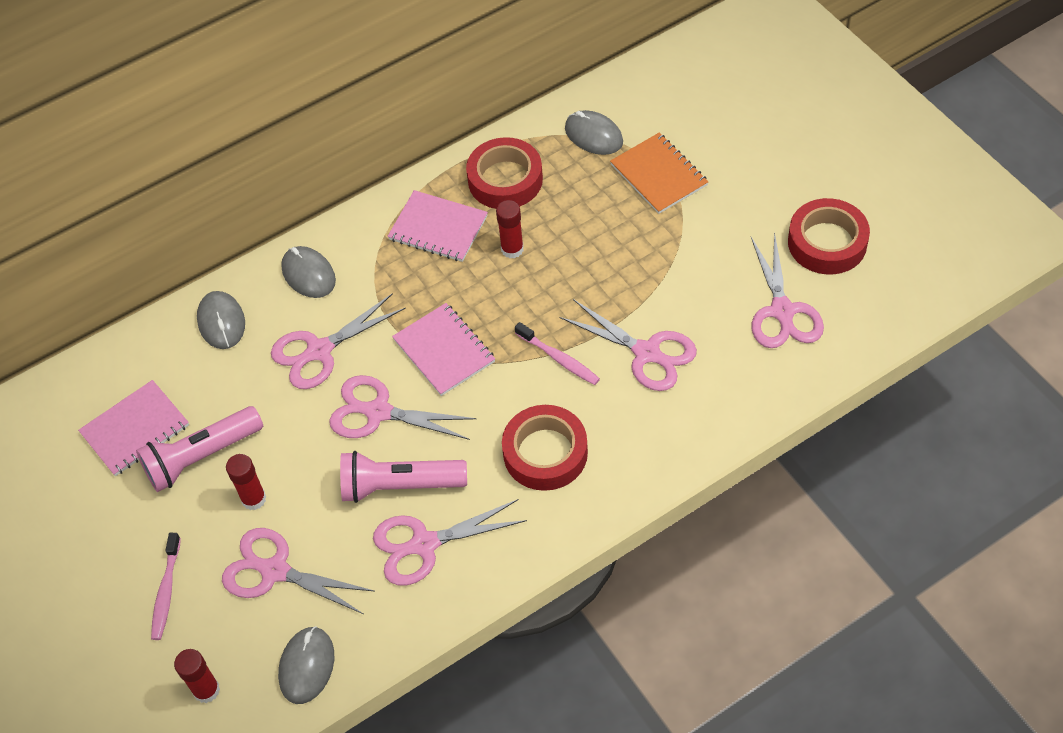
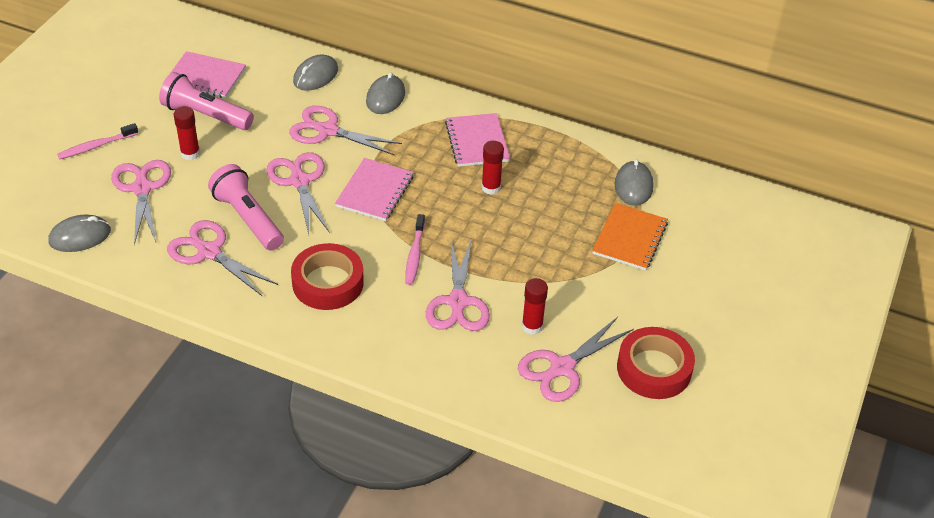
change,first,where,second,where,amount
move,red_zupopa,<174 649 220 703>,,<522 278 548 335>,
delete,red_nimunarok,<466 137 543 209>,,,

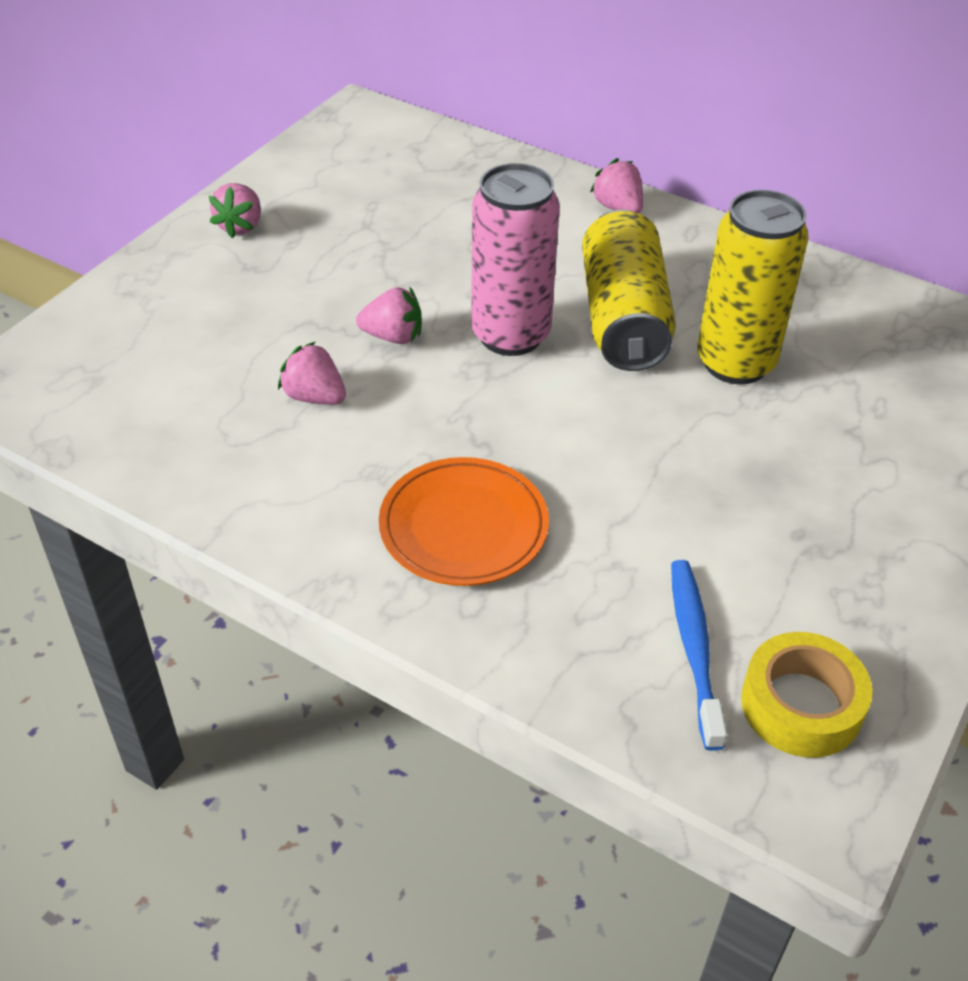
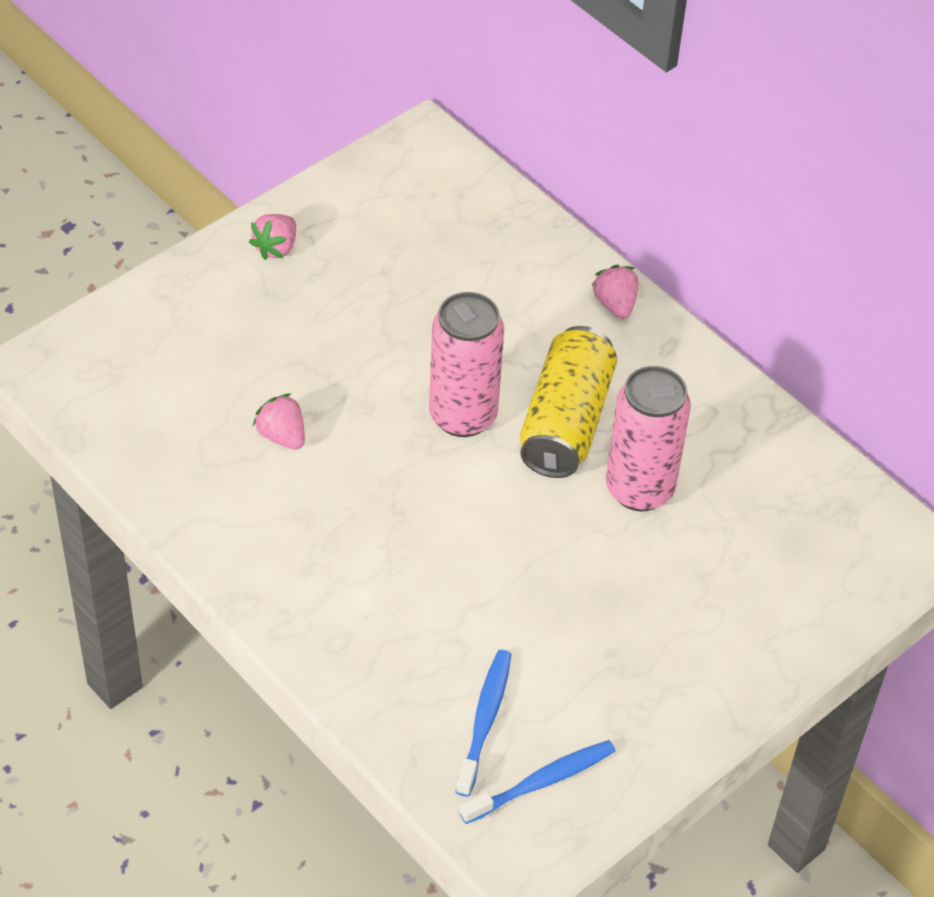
change,first,where,second,where,amount
replace,yellow_nimunarok,<741 632 872 758>,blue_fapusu,<460 740 616 824>,
recolor,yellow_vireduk,<697 190 809 384>,pink_vireduk,<606 366 691 511>,
delete,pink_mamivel,<356 287 422 344>,,,
delete,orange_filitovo,<379 457 549 586>,,,

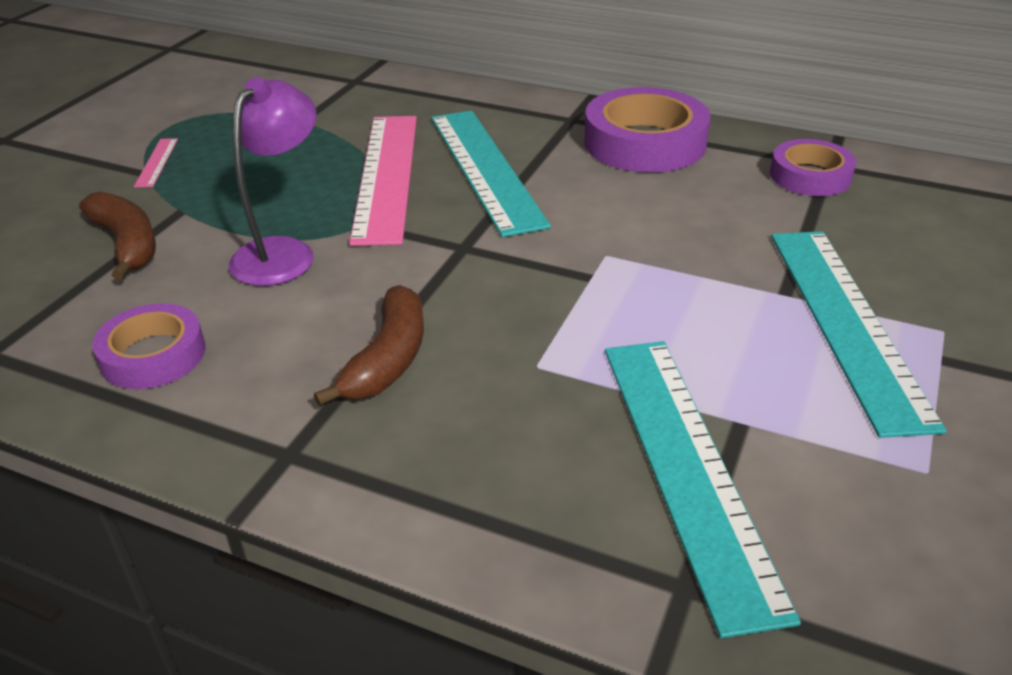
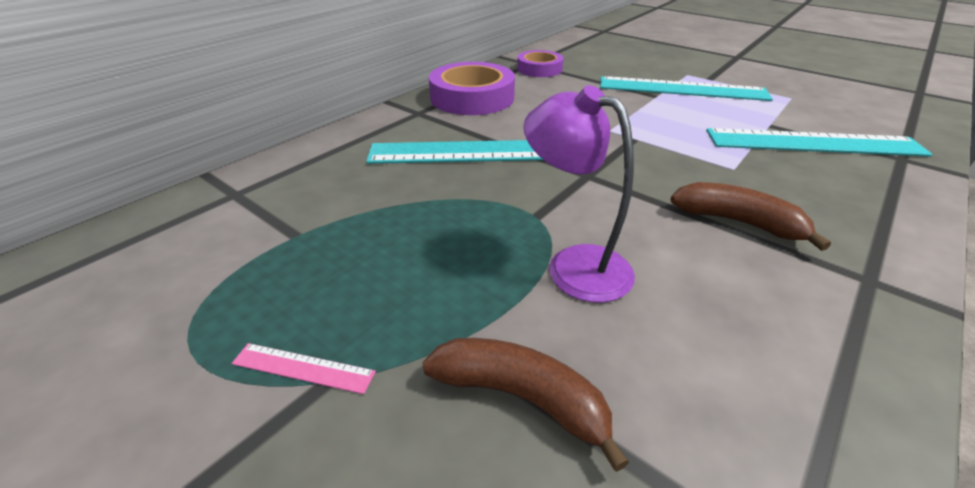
change,first,where,second,where,amount
rotate,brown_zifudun,<79 191 156 280>,,<422 338 629 472>,45 degrees clockwise
delete,purple_nimunarok,<92 303 205 389>,,,
delete,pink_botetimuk,<349 116 417 246>,,,

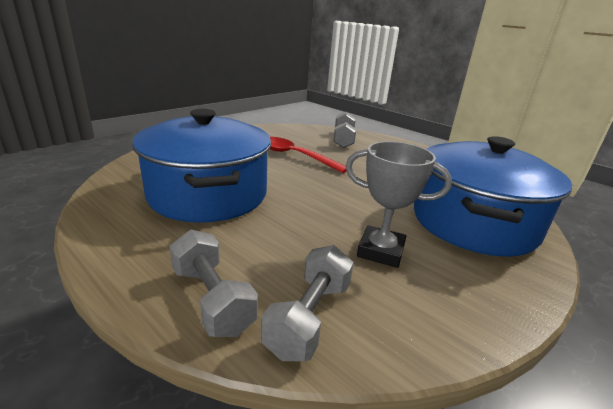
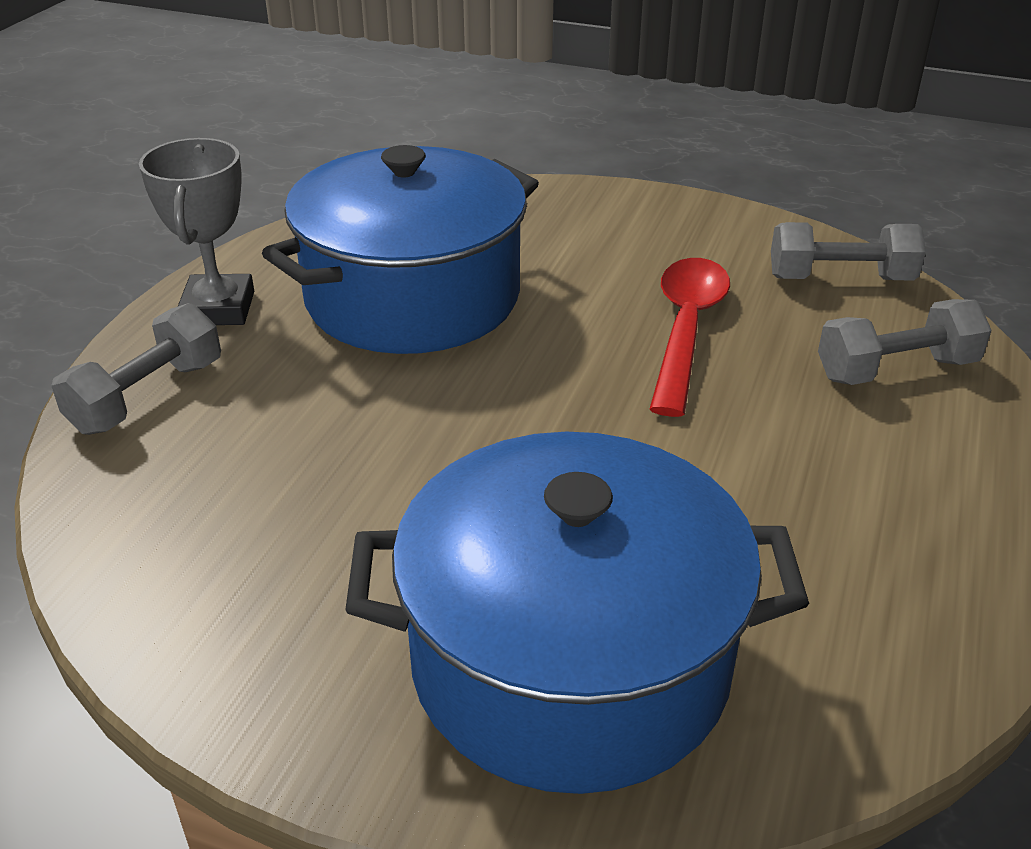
change,first,where,second,where,amount
move,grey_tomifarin,<345 141 452 268>,,<139 138 254 325>,
move,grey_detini,<261 245 354 361>,,<771 222 926 281>,

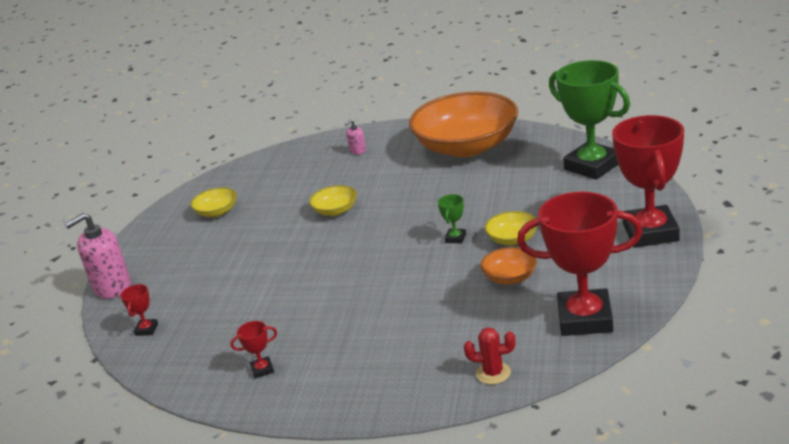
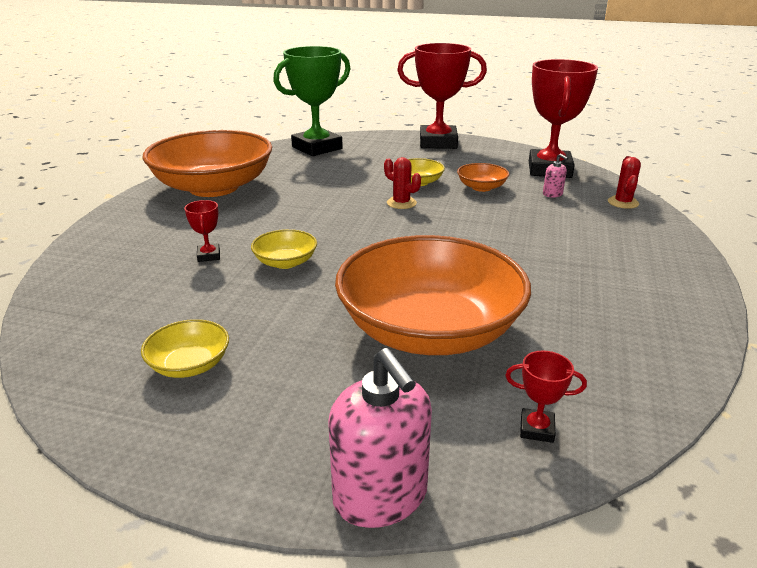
change,first,where,second,where,amount
move,red_tomifarin,<230 321 277 379>,,<184 200 220 262>,
insert,,,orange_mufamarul,<335 235 531 355>,
replace,green_tomifarin,<438 194 466 244>,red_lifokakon,<384 157 421 209>,
move,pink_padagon,<345 120 366 155>,,<543 154 568 198>,

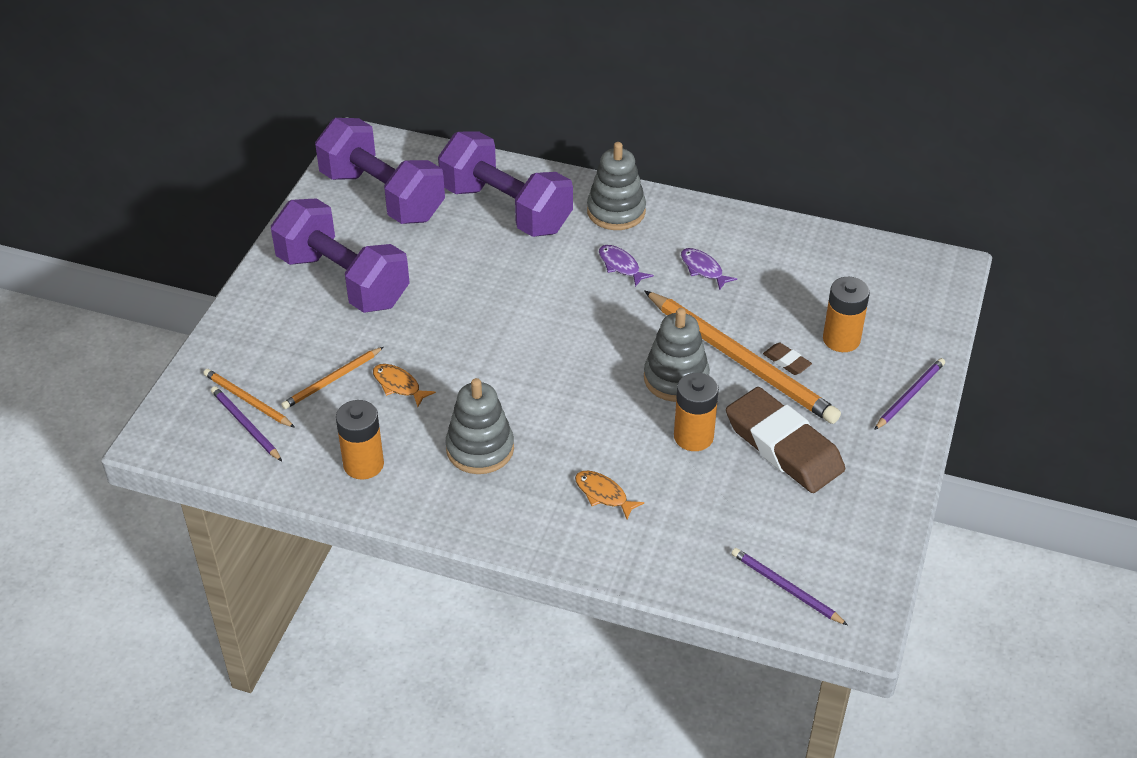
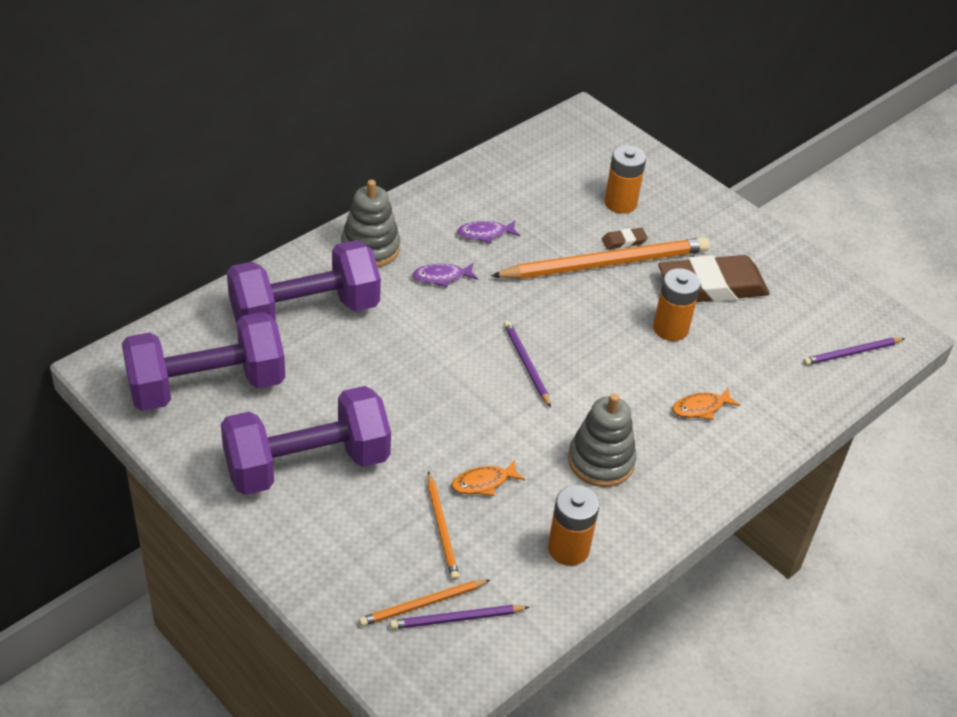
change,first,where,second,where,amount
move,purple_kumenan,<874 358 945 430>,,<504 321 551 407>,
delete,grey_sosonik,<644 308 710 402>,,,

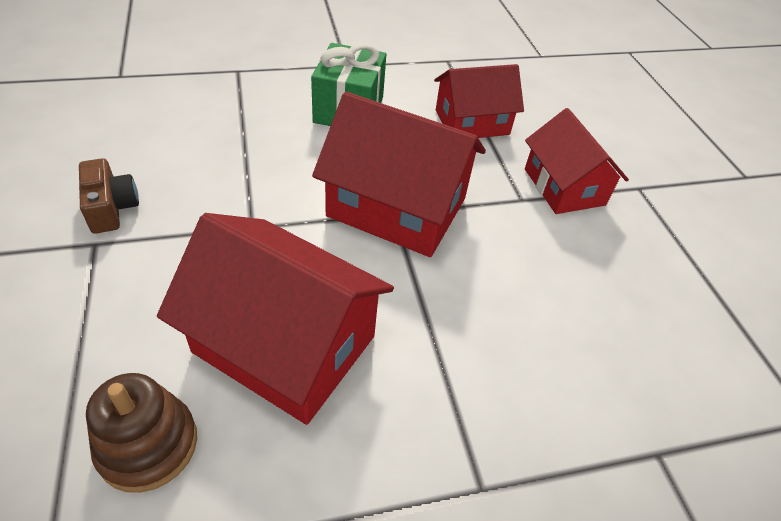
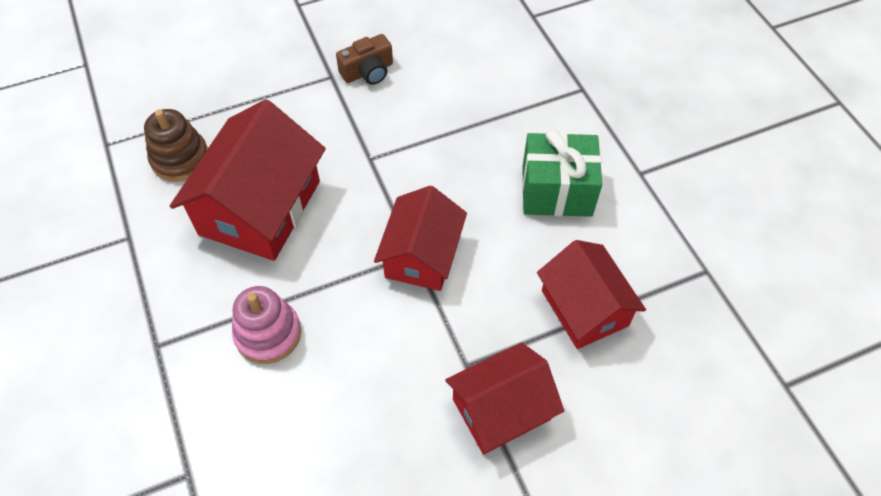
change,first,where,second,where,amount
insert,,,pink_sosonik,<232 286 301 364>,
resize,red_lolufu,<312 92 486 257>,,<374 185 467 291>,x0.65

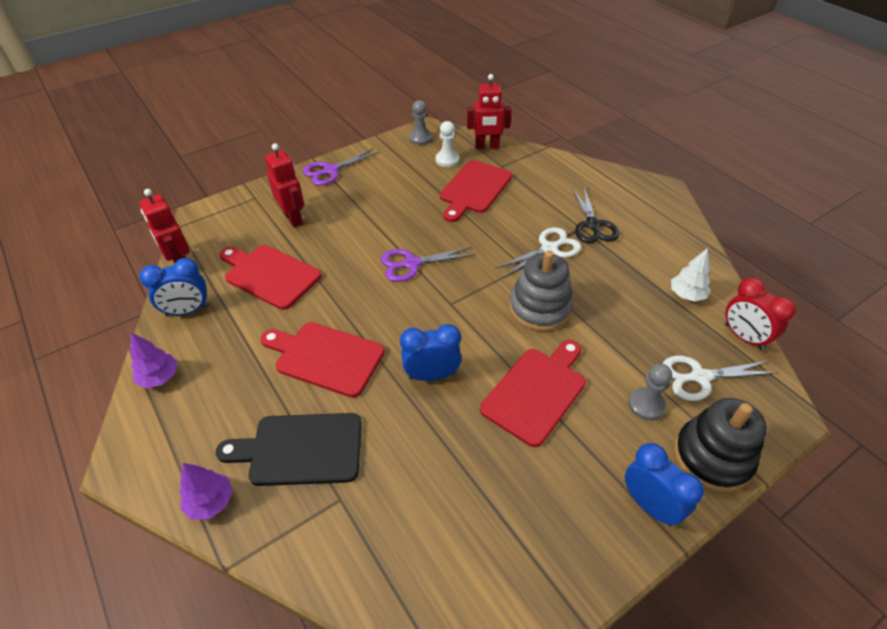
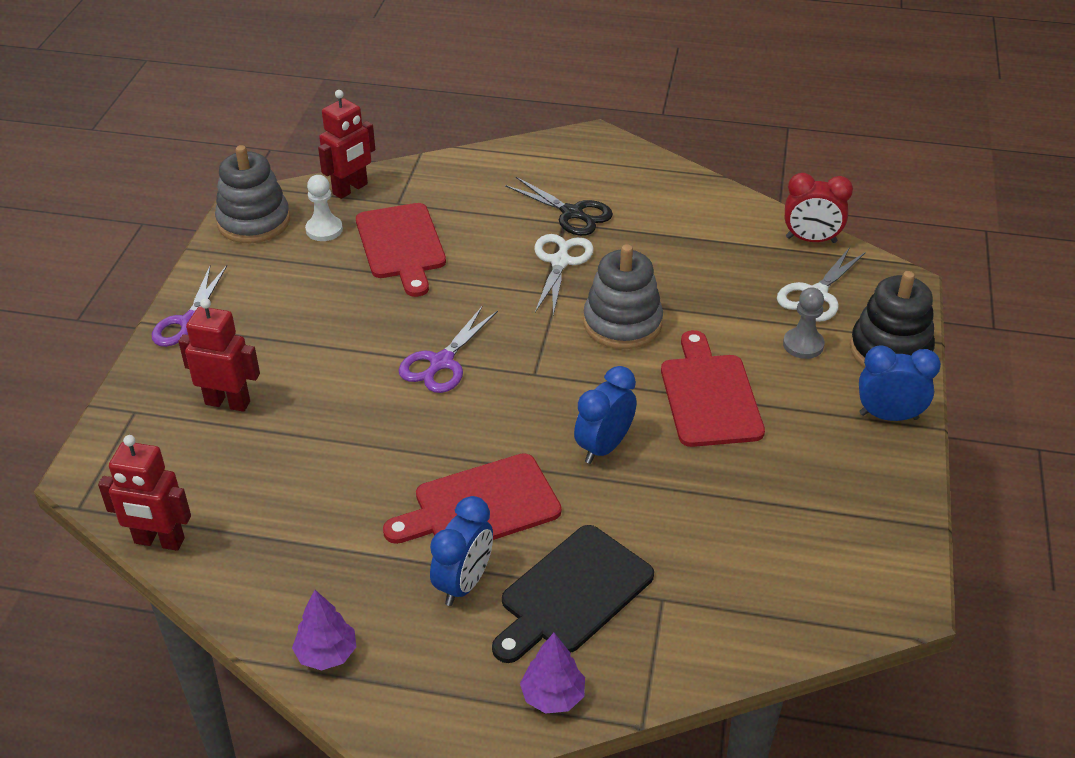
change,first,where,second,where,amount
replace,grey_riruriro,<409 100 432 145>,grey_sosonik,<215 145 290 243>,
move,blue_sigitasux,<139 258 209 317>,,<430 496 493 606>,
delete,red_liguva,<219 245 322 310>,,,
delete,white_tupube,<671 248 711 302>,,,

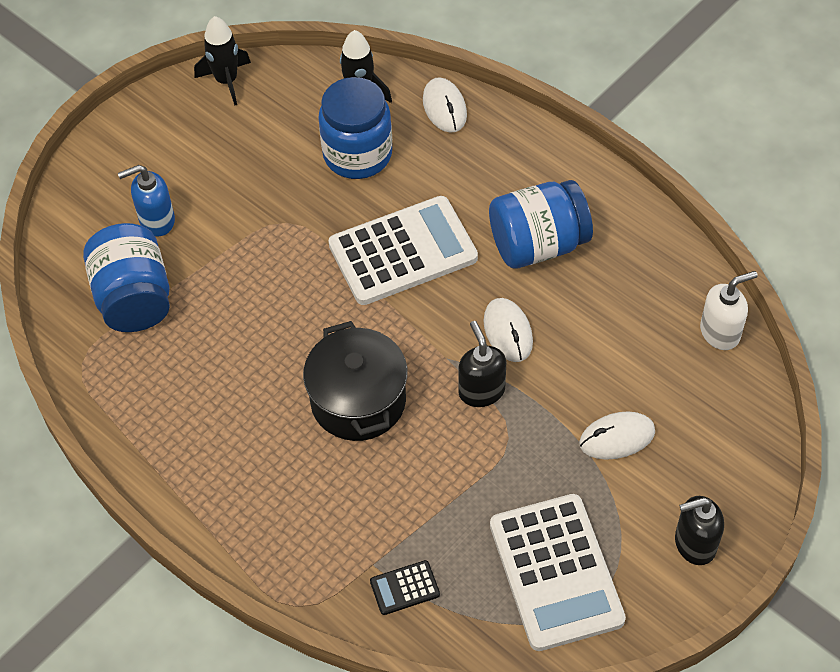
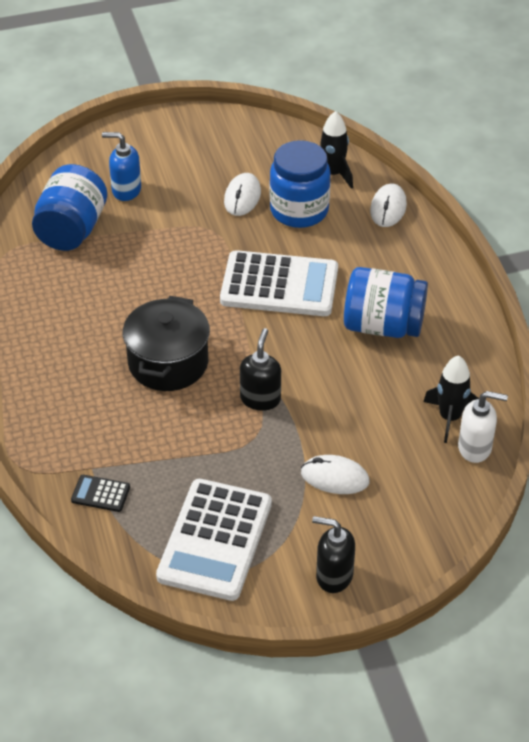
change,first,where,second,where,amount
move,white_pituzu,<484 298 533 362>,,<224 173 261 216>,
move,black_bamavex,<194 16 251 106>,,<423 355 479 443>,

